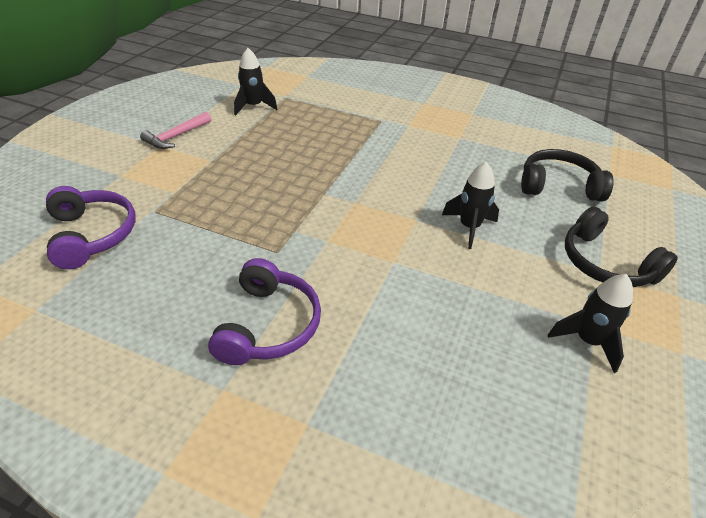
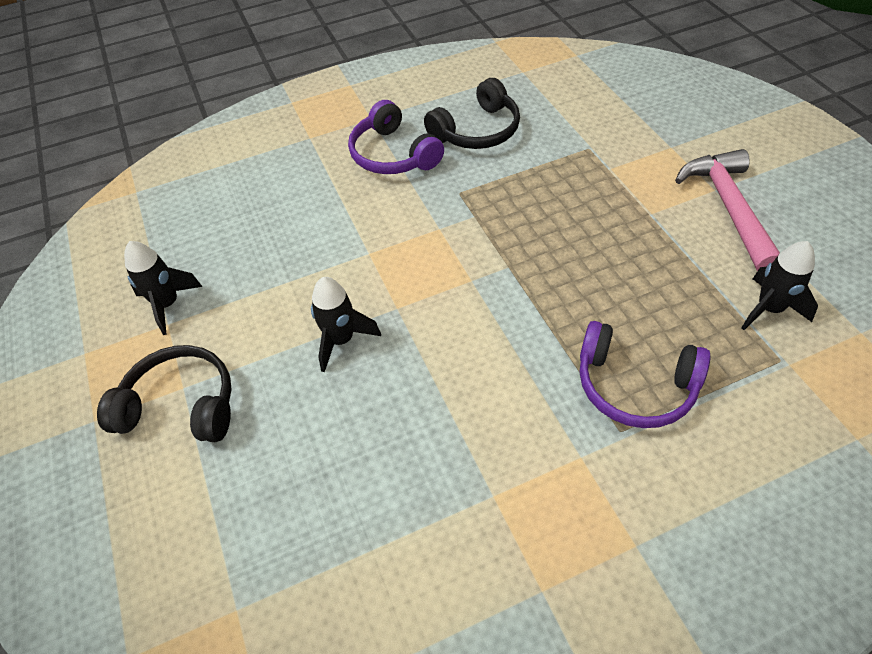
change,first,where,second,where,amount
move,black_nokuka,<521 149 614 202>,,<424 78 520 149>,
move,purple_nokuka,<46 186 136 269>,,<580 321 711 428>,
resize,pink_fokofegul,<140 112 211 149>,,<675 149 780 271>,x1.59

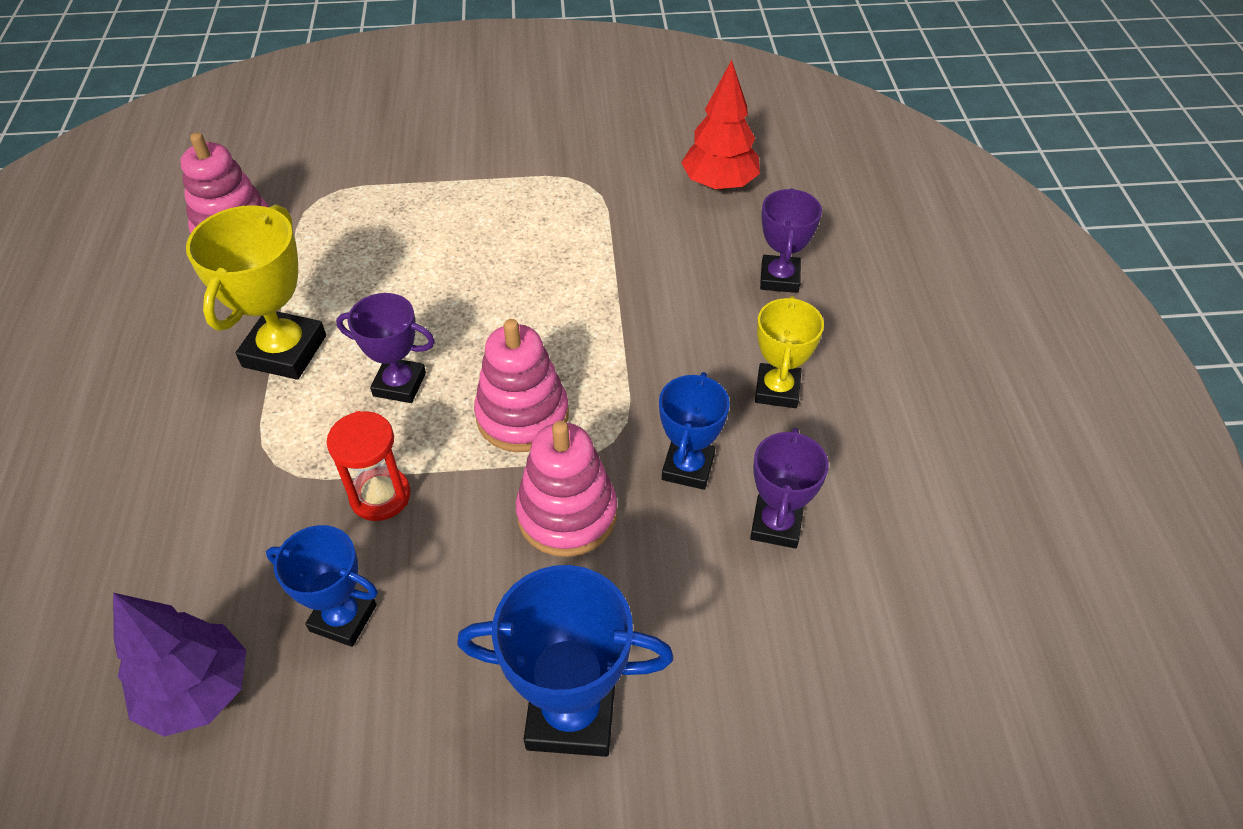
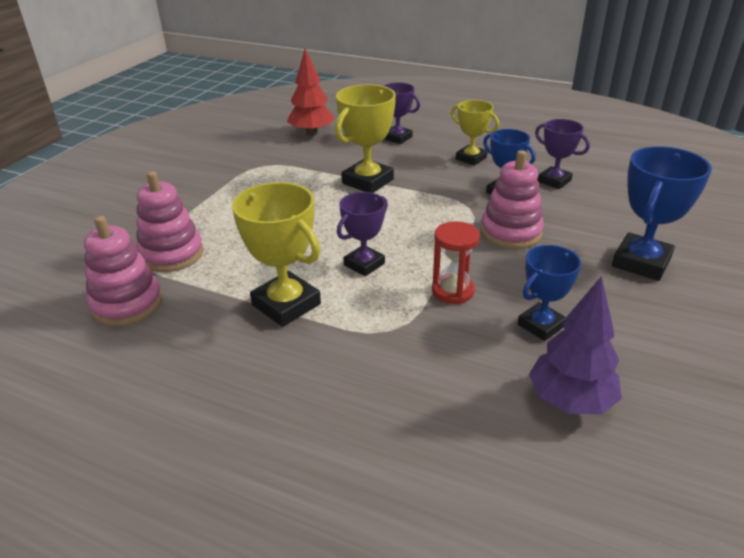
change,first,where,second,where,amount
move,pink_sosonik,<474 319 569 452>,,<136 171 204 272>,
insert,,,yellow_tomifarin,<335 84 396 193>,

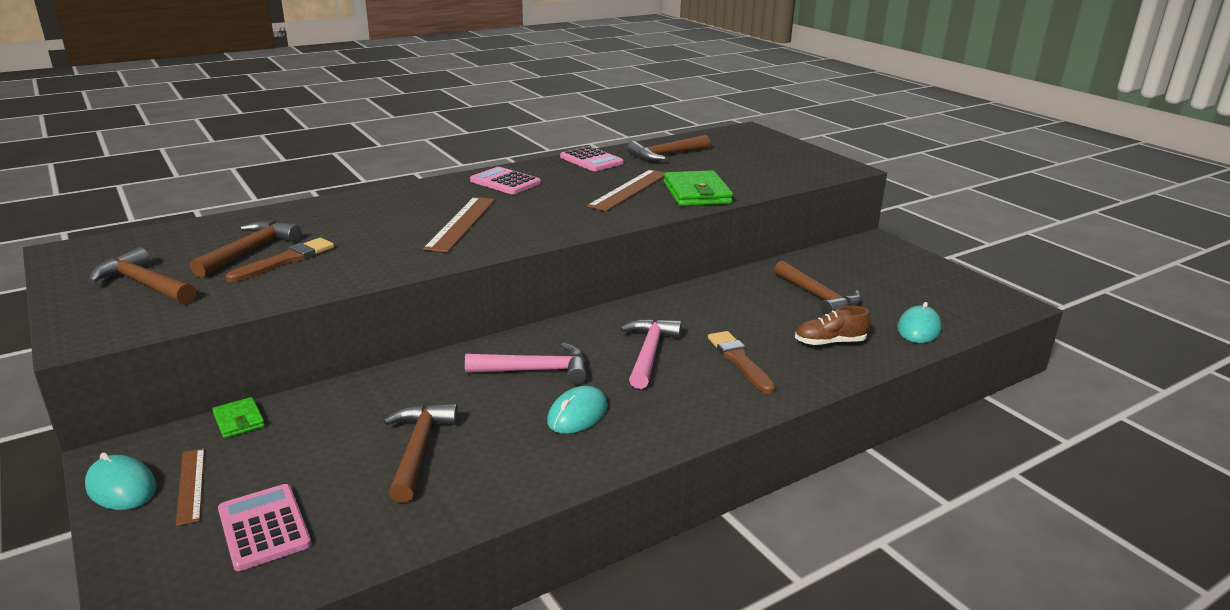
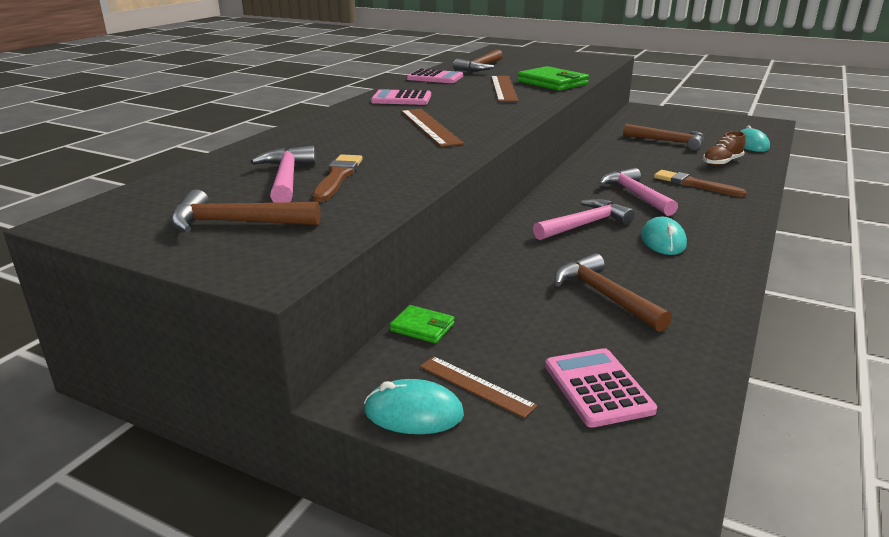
change,first,where,second,where,amount
recolor,brown_fokofegul,<190 221 301 278>,pink_fokofegul,<251 145 316 203>,
rotate,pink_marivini,<218 484 311 571>,,<545 348 657 428>,45 degrees clockwise

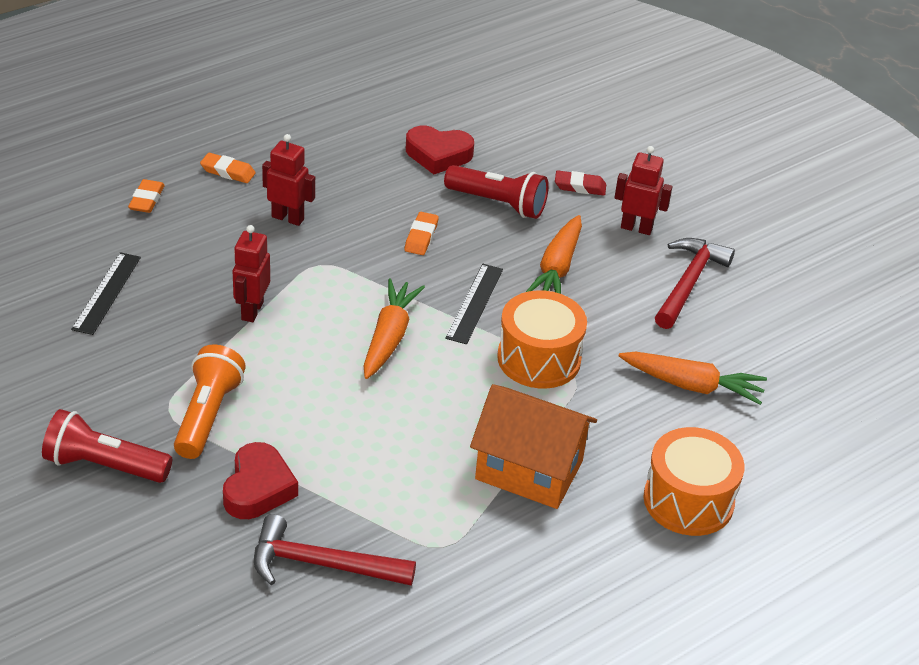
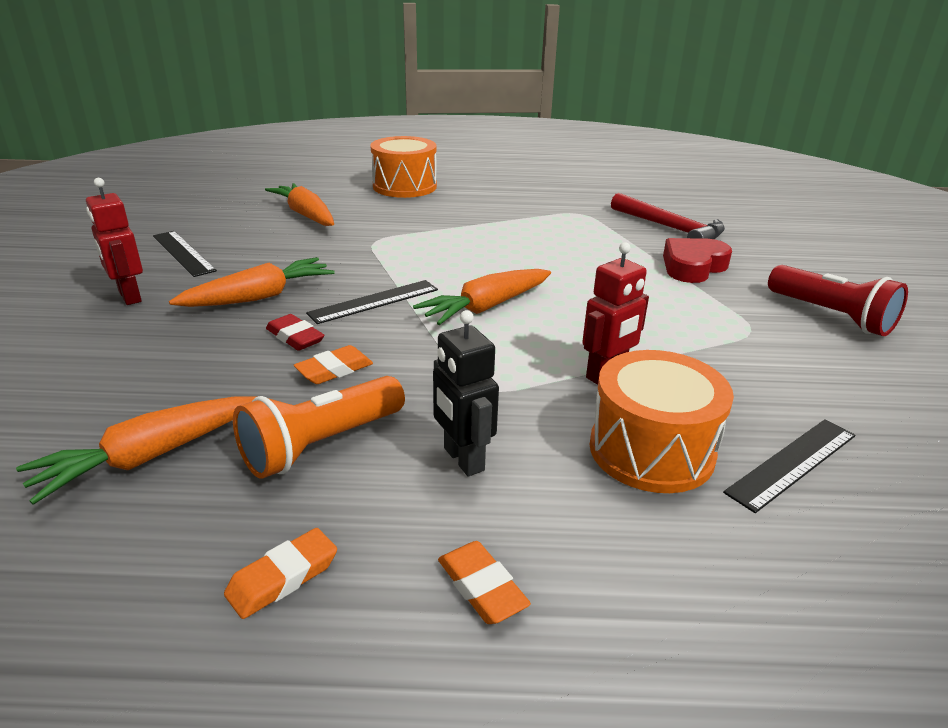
change,first,where,second,where,amount
replace,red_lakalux,<406 126 474 174>,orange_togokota,<16 396 257 505>,
replace,red_fokofegul,<655 238 735 329>,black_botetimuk,<153 231 217 277>,
move,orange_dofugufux,<128 179 165 213>,,<224 528 337 619>,
move,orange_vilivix,<174 344 246 459>,,<233 376 405 479>,
move,red_dofugufux,<555 170 606 196>,,<266 314 324 351>,
recolor,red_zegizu,<262 134 315 226>,black_zegizu,<433 310 499 476>,
move,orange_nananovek,<497 290 587 389>,,<590 350 734 493>,
delete,red_vilivix,<444 165 549 219>,,,
delete,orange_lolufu,<470 384 597 509>,,,

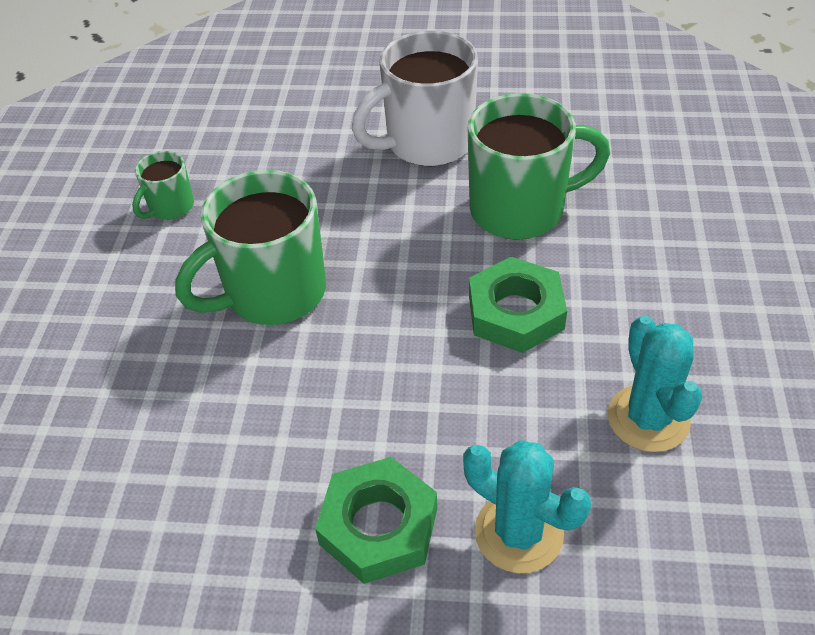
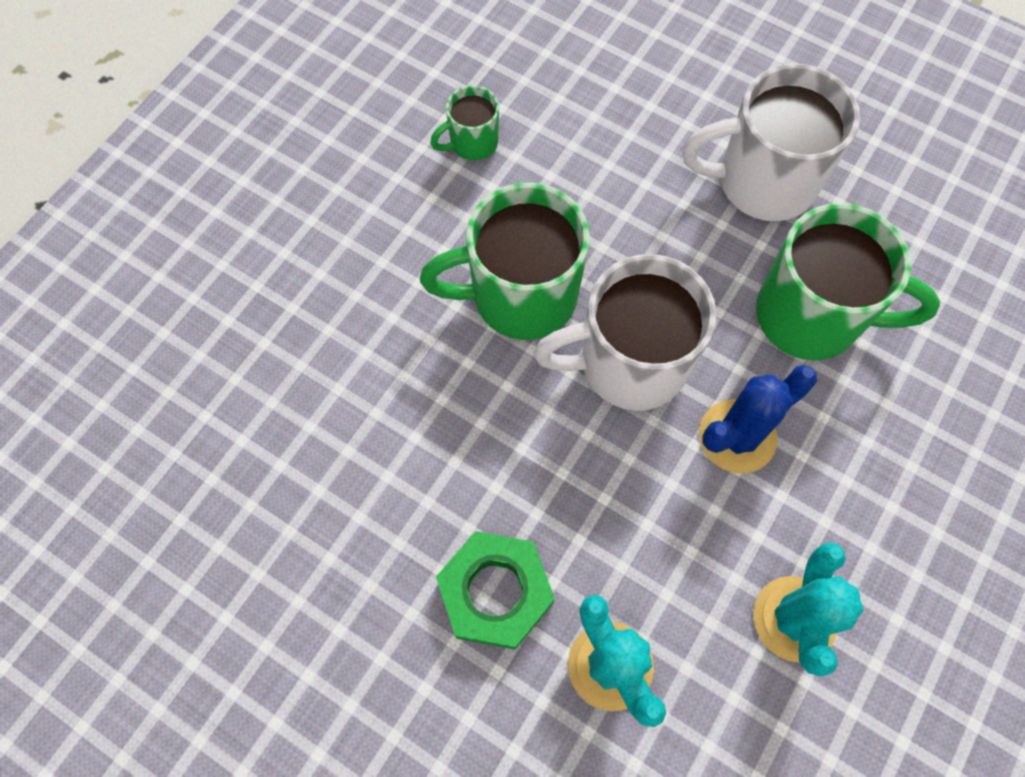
change,first,where,second,where,amount
insert,,,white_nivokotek,<533 254 717 411>,
replace,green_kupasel,<469 257 567 353>,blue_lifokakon,<699 365 817 474>,

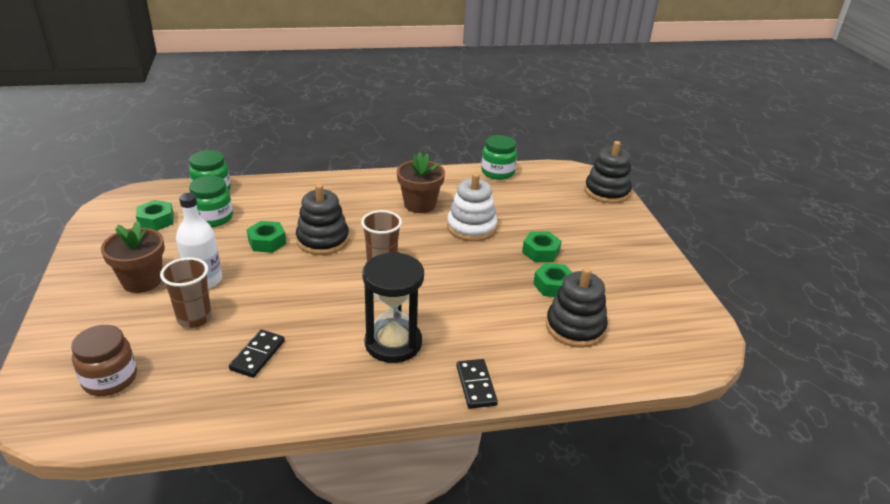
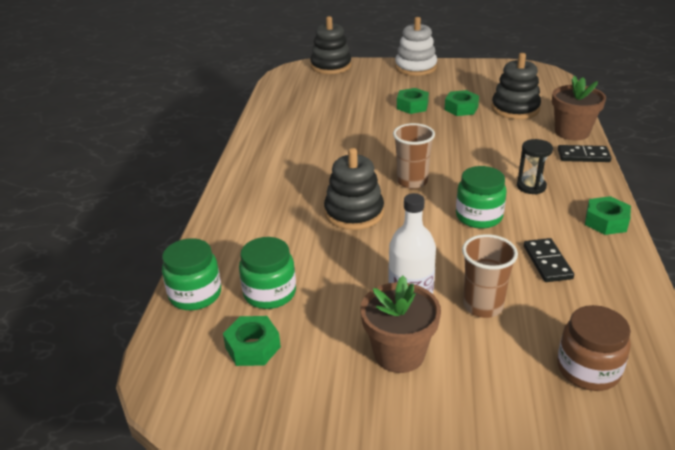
change,first,where,second,where,amount
move,white_sosonik,<447 173 497 241>,,<395 17 437 76>,
move,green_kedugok,<481 135 517 180>,,<456 166 507 229>,
resize,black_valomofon,<362 252 424 363>,,<517 139 553 194>,x0.55
rotate,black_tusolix,<229 330 285 378>,,<524 238 574 282>,45 degrees clockwise
move,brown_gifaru,<397 152 445 213>,,<552 75 606 140>,
move,green_kupasel,<247 221 286 253>,,<585 196 631 235>,

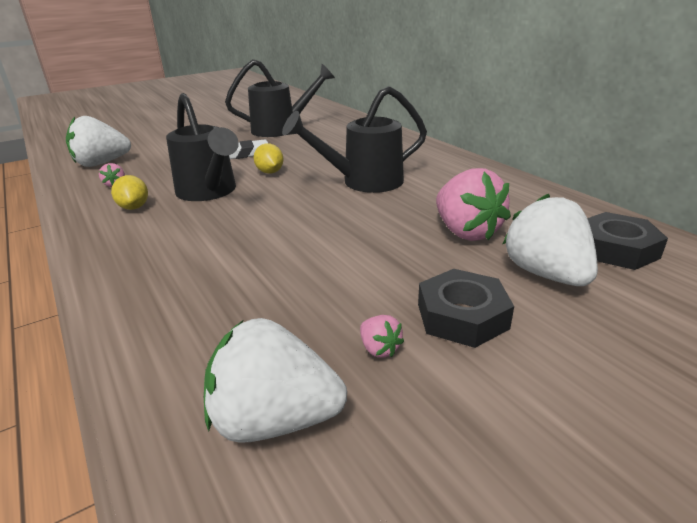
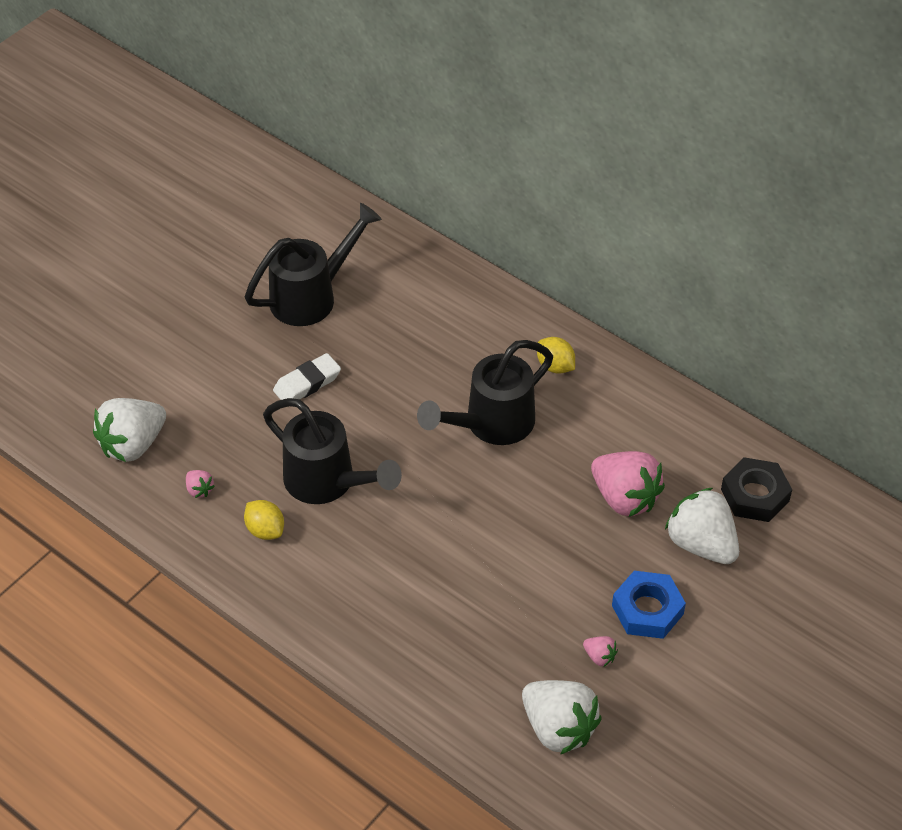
change,first,where,second,where,amount
rotate,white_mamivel,<204 318 347 443>,,<522 680 602 755>,120 degrees counterclockwise
move,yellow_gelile,<254 143 284 174>,,<537 337 575 373>,
recolor,black_kupasel,<418 269 514 348>,blue_kupasel,<612 571 686 639>,

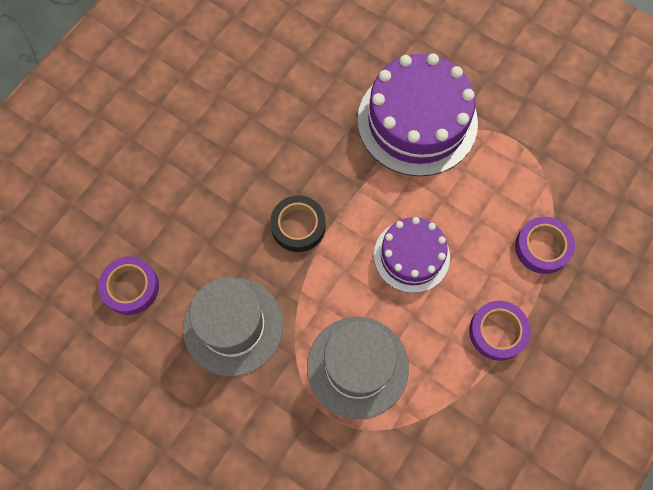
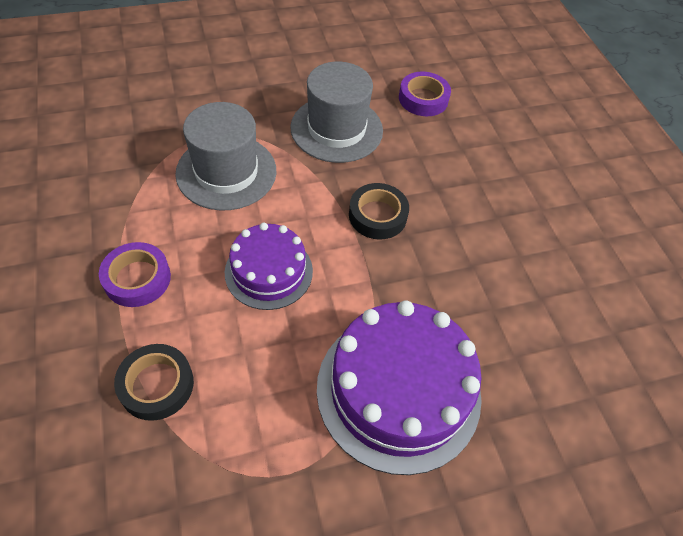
change,first,where,second,where,amount
recolor,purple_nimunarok,<515 217 575 274>,black_nimunarok,<114 344 194 421>,

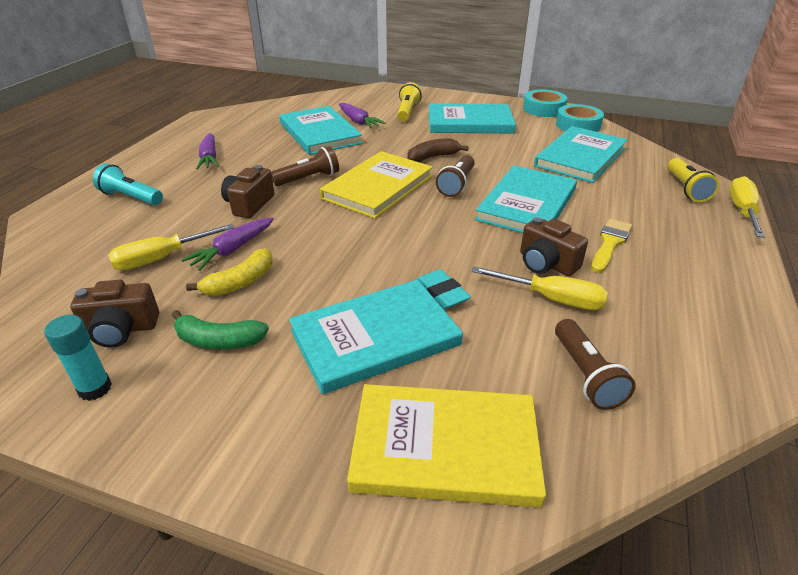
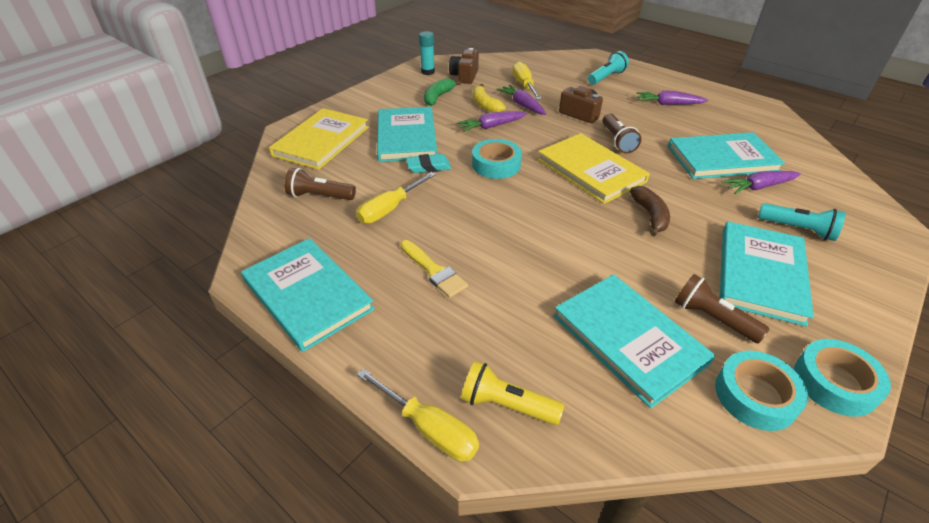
change,first,where,second,where,amount
move,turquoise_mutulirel,<475 165 577 233>,,<241 238 375 352>,
insert,,,purple_togokota,<457 111 527 132>,
insert,,,turquoise_nimunarok,<472 139 522 179>,
move,brown_vilivix,<436 155 475 197>,,<675 274 769 344>,
recolor,yellow_vilivix,<397 82 422 121>,turquoise_vilivix,<758 203 845 241>,
delete,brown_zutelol,<520 217 588 276>,,,

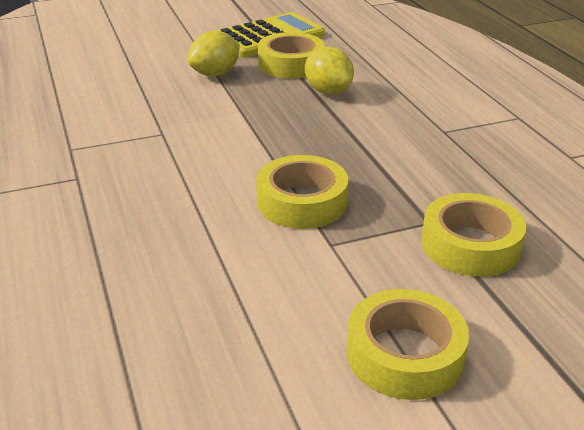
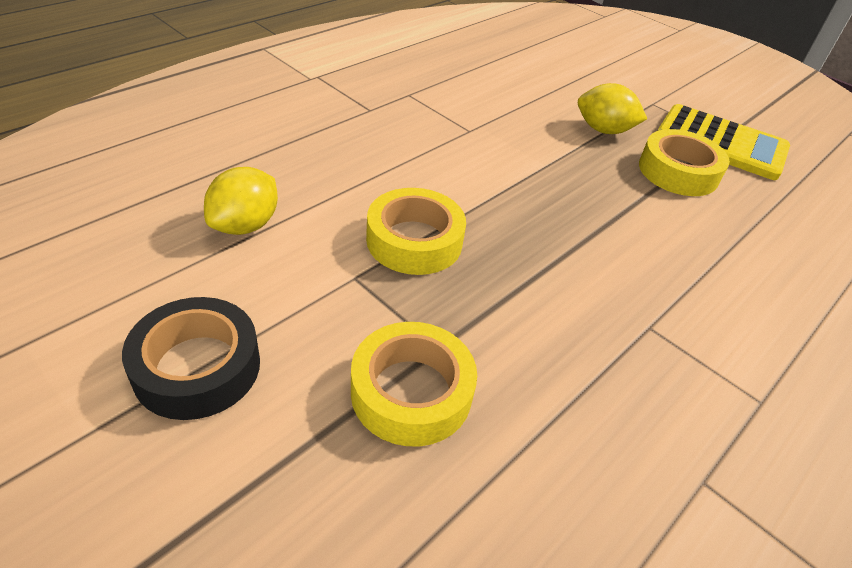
change,first,where,second,where,amount
recolor,yellow_nimunarok,<347 289 469 400>,black_nimunarok,<122 297 260 420>,
move,yellow_gelile,<305 47 354 95>,,<204 167 278 235>,

